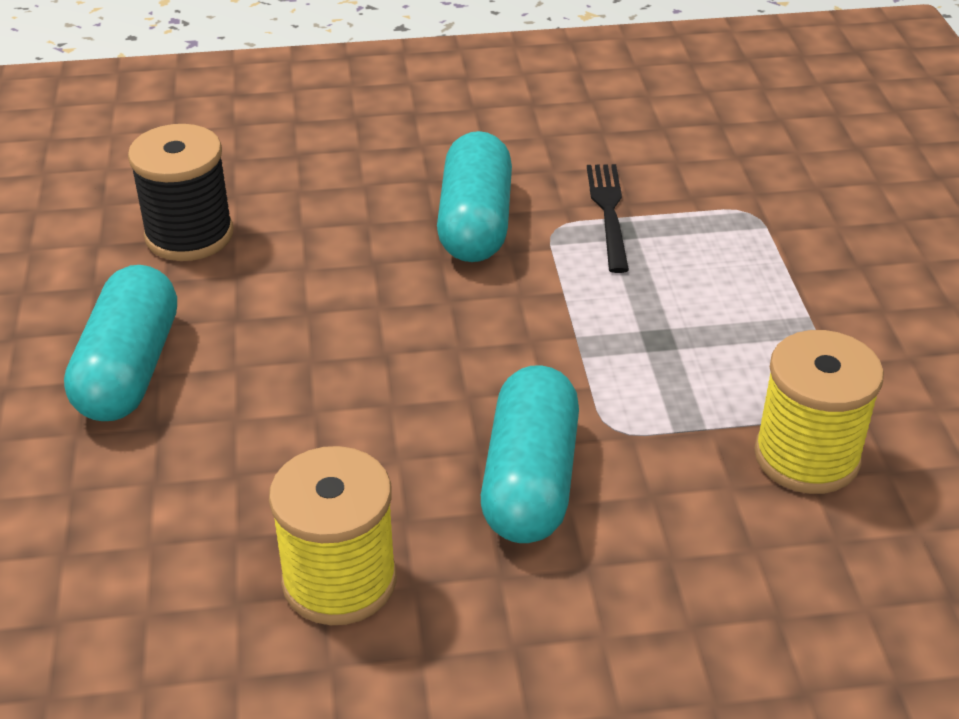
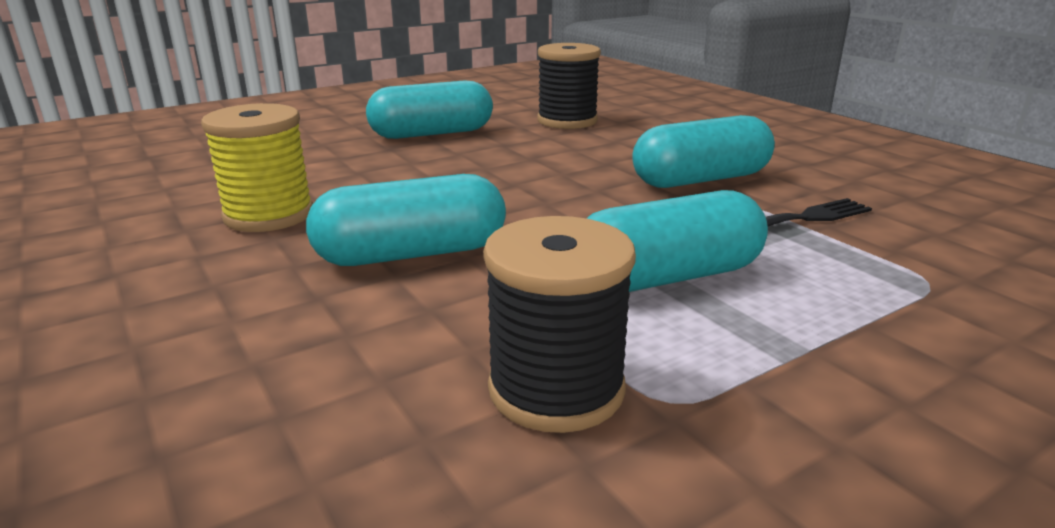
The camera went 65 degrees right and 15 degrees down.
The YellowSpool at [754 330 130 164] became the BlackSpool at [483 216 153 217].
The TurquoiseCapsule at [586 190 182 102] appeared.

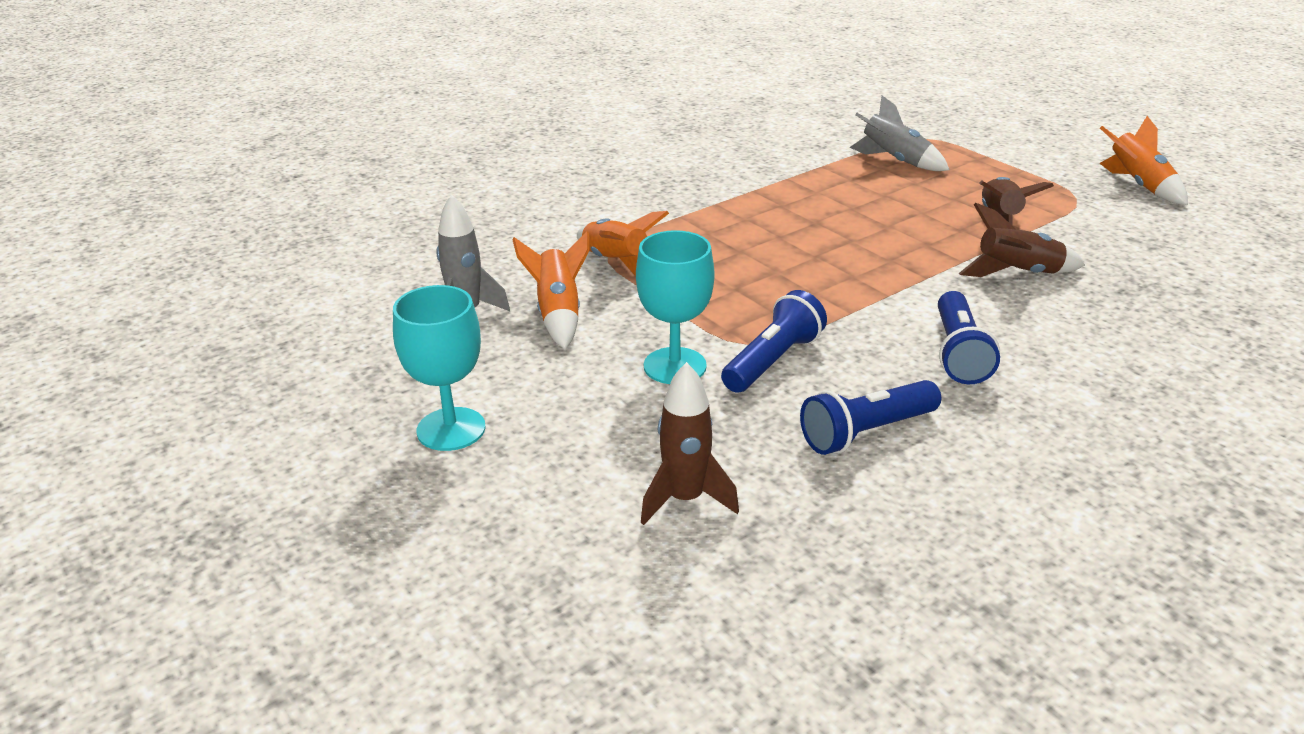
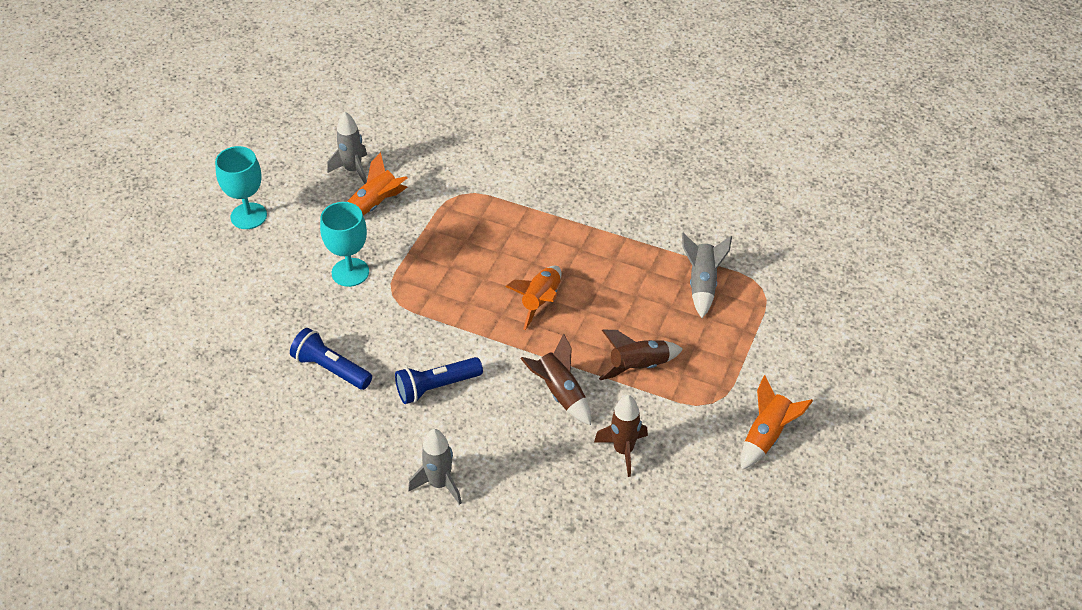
The camera went 60 degrees right and 15 degrees up.
The OrangeRocket moved from [577 211 92 65] to [505 266 56 64].
The BrownRocket moved from [641 362 98 163] to [594 395 54 82].
The BlueFlashlight at [721 290 106 103] disappeared.
The GreyRocket at [408 429 54 76] appeared.

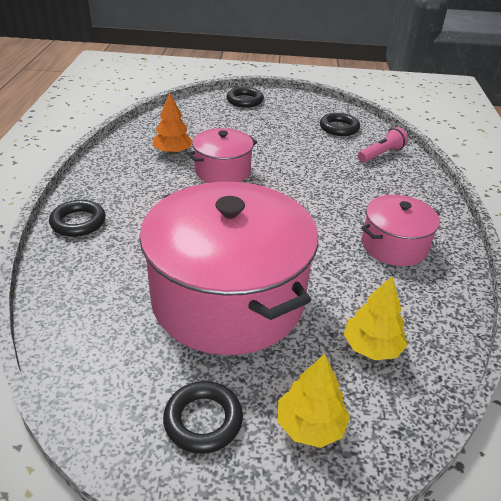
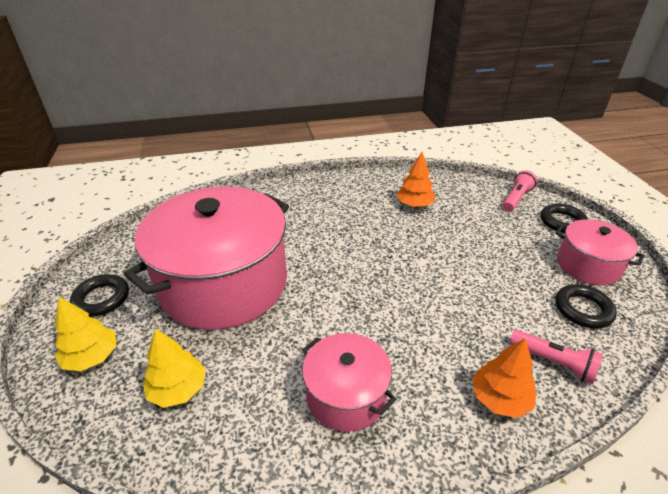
The camera went 75 degrees right and 0 degrees up.
The BlackRing at [49 200 56 37] disappeared.
The PinkPot moved from [187 128 70 55] to [555 219 90 66].
The OrangeTree at [472 338 64 80] appeared.
The PinkFlashlight at [503 170 34 42] appeared.

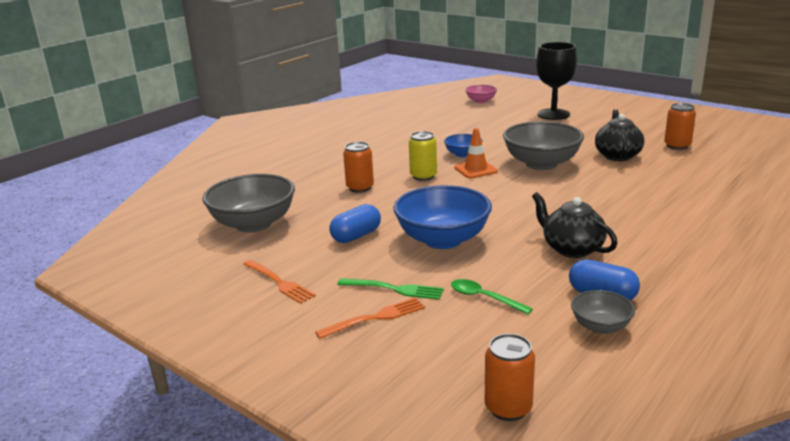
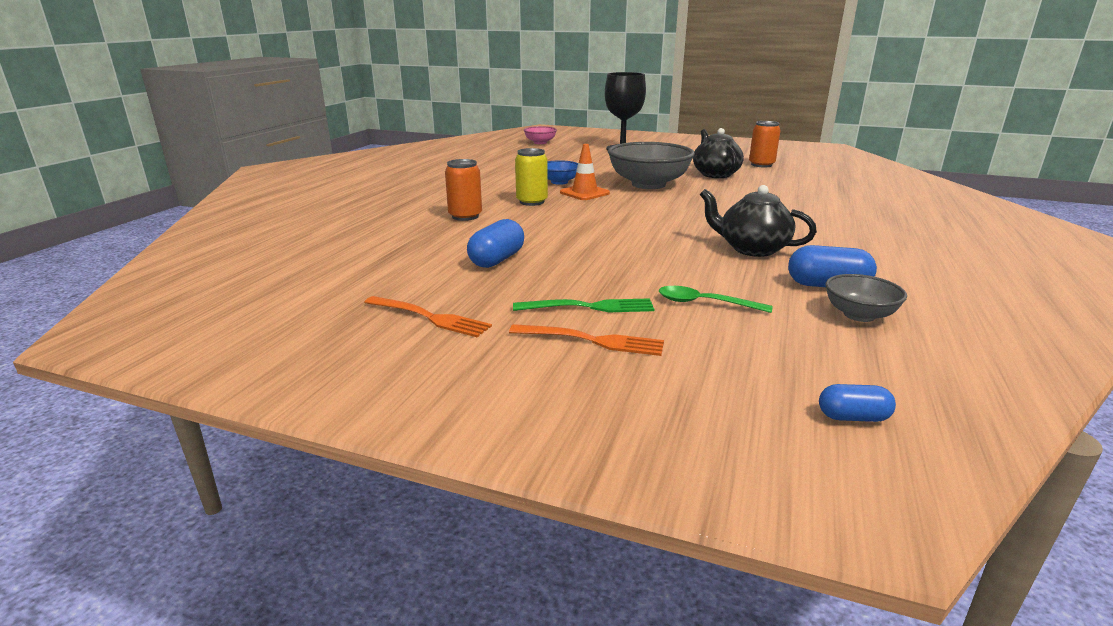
The camera went 20 degrees left and 0 degrees up.
The GreyBowl at [202 174 93 59] disappeared.
The OrangeFork at [315 297 110 42] turned 60 degrees clockwise.
The BlueBowl at [393 185 99 64] disappeared.
The OrangeCan at [485 334 50 87] was replaced by the BlueCapsule at [819 384 77 38].

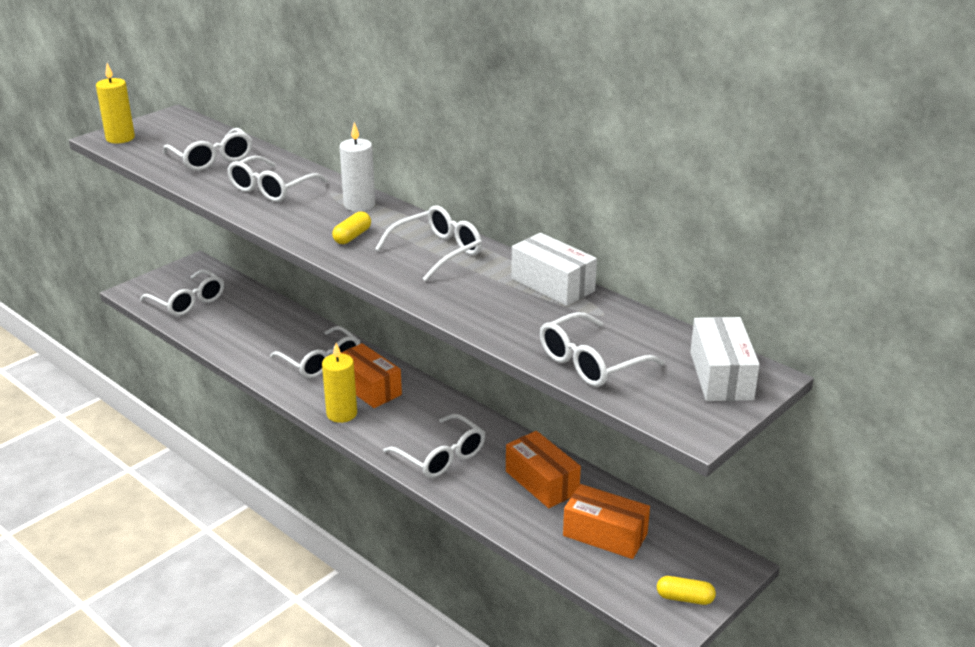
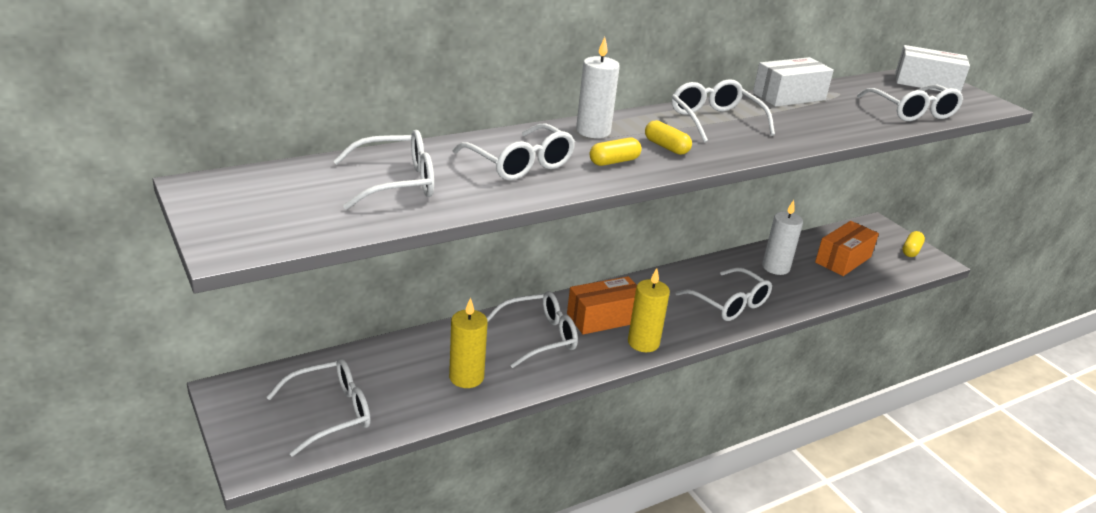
The camera went 75 degrees left and 0 degrees up.
The YellowCandle moved from [96 63 39 81] to [449 297 39 91].
The WhiteGlasses at [383 414 102 64] turned 75 degrees clockwise.
The OrangeBox at [506 431 75 77] was replaced by the WhiteCandle at [762 200 41 75].
The YellowCapsule at [590 138 52 28] appeared.

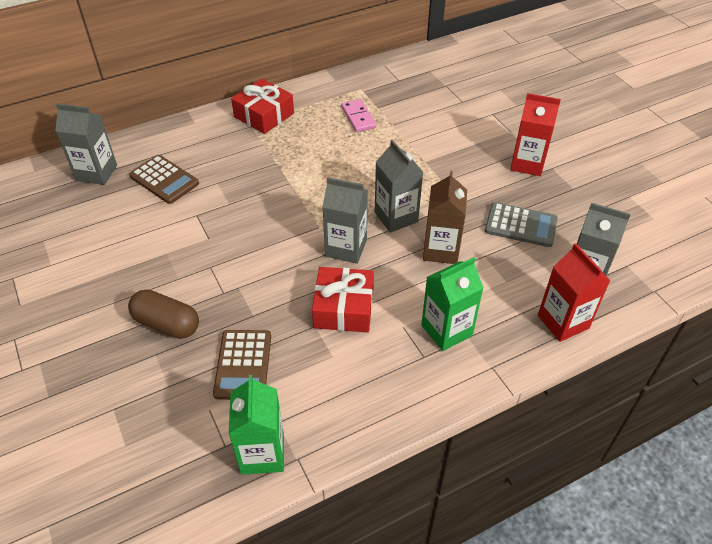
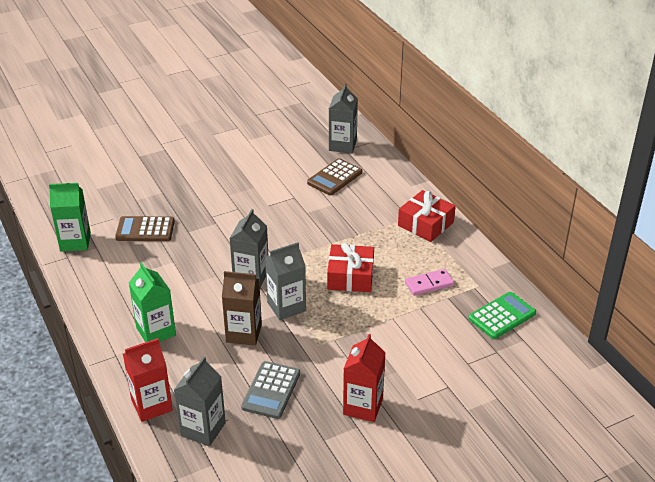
The camera went 90 degrees right and 10 degrees down.
The BrownCapsule at [128 290 71 49] disappeared.
The RedGift moved from [312 267 62 66] to [327 243 47 49].
The GreenCalculator at [468 292 68 47] appeared.

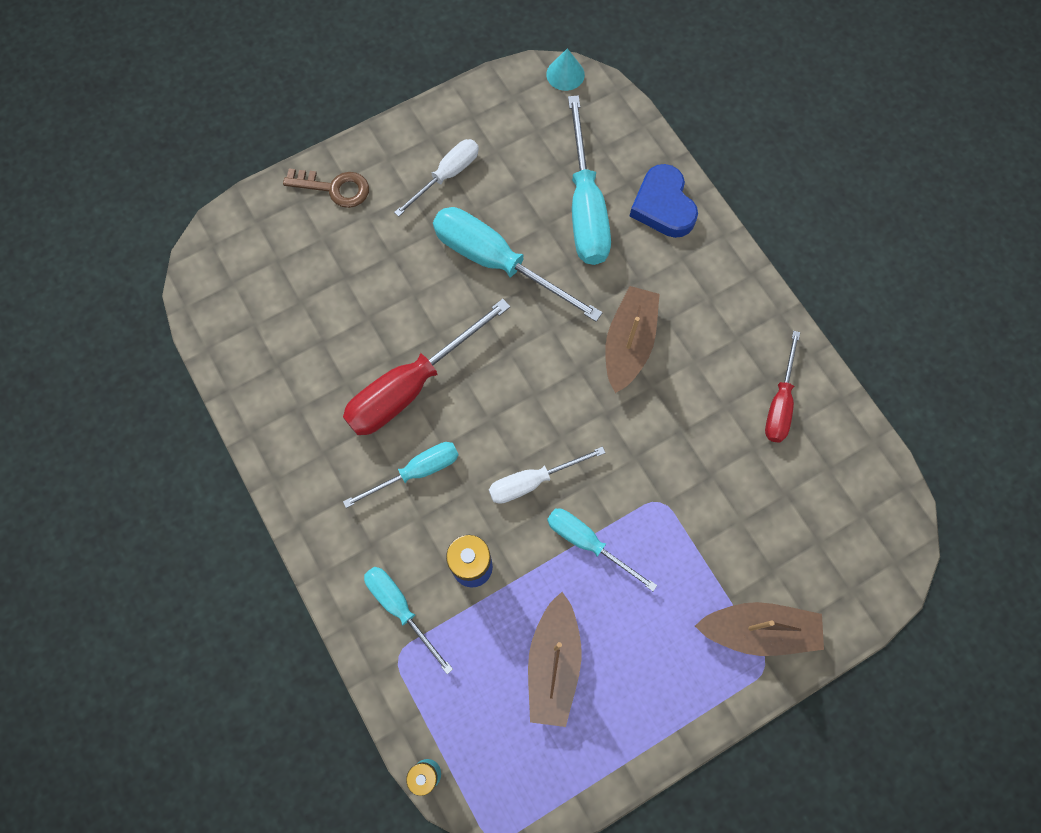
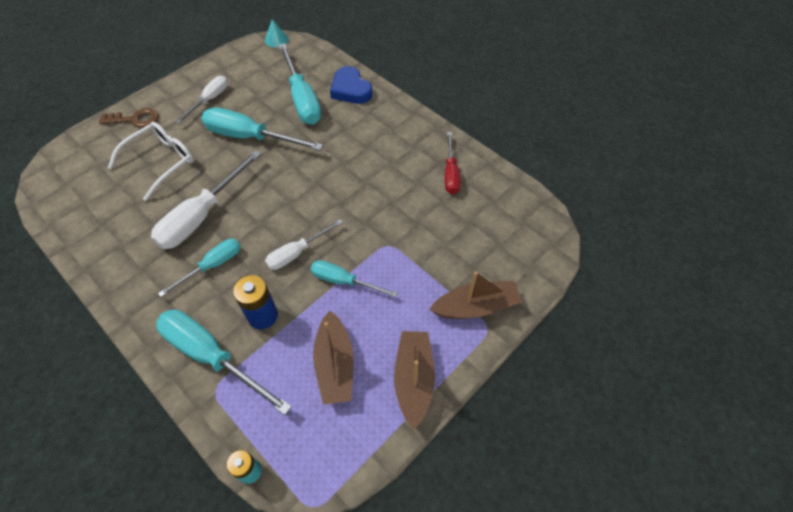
The camera went 15 degrees left and 15 degrees down.
The RedScrewdriver at [343 299 167 136] became the WhiteScrewdriver at [151 150 110 99].
The TurquoiseScrewdriver at [364 567 89 107] changed to 1.69 times the size.
The BrownBoat moved from [605 286 55 107] to [394 331 41 98].
The WhiteGlasses at [108 122 86 79] appeared.

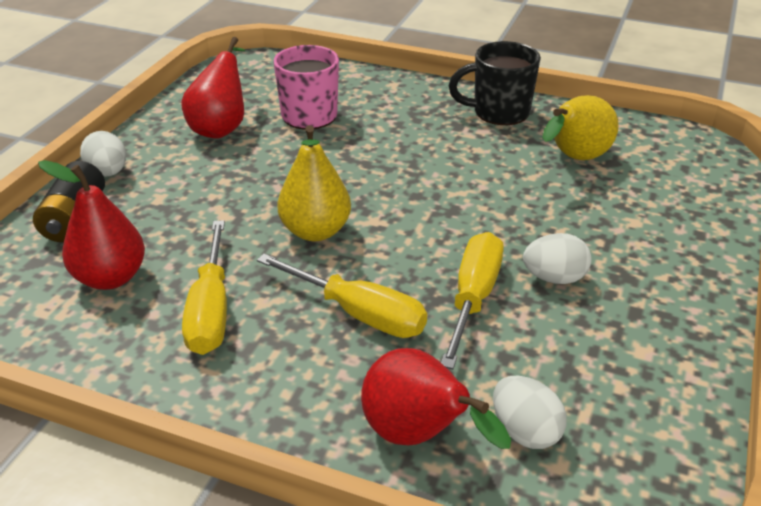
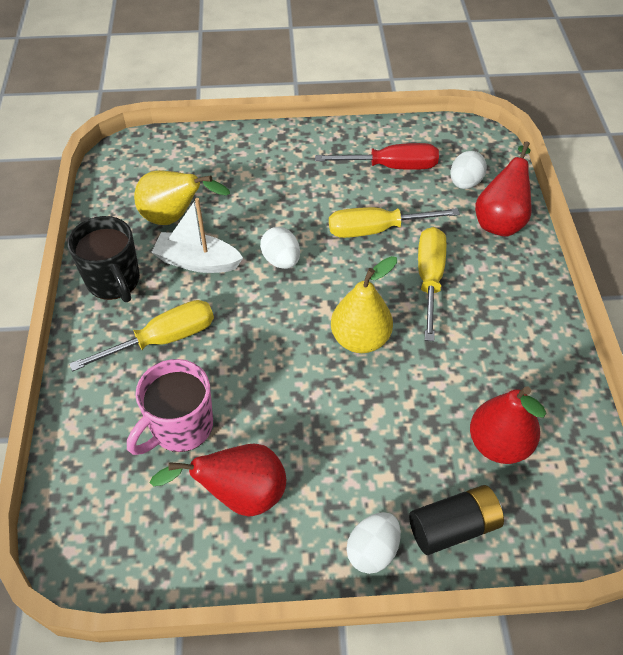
The camera went 115 degrees left and 15 degrees up.
The YellowScrewdriver moved from [182 220 45 135] to [69 300 145 71].
The WhiteEgg moved from [523 233 69 51] to [260 227 40 42].
The WhiteBoat at [151 198 92 75] appeared.
The RedScrewdriver at [315 143 124 27] appeared.

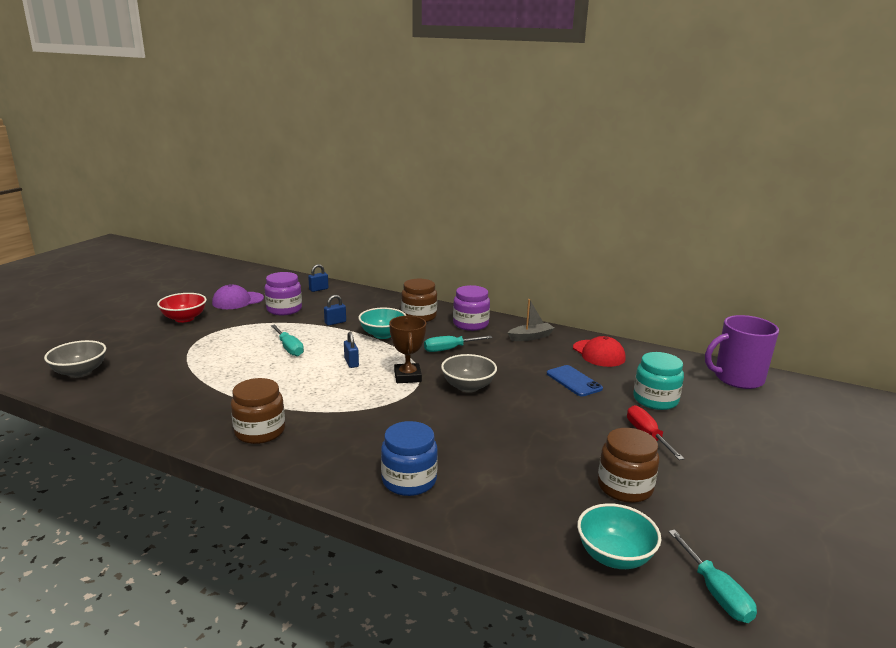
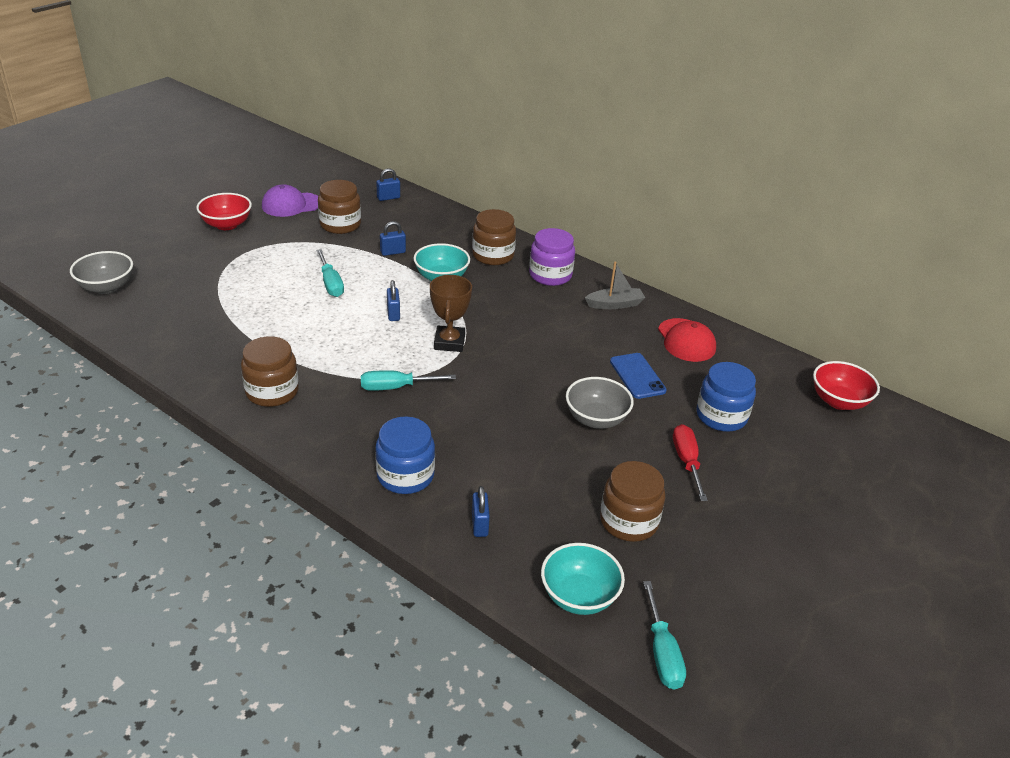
The camera went 10 degrees right and 15 degrees up.
The PurpleJar at [265 272 37 43] became the BrownJar at [318 180 43 54].
The TurquoiseScrewdriver moved from [424 336 69 16] to [361 370 95 21].
The GreyBowl moved from [441 354 56 39] to [566 377 68 52].
The TurquoiseJar at [633 352 51 58] became the BlueJar at [696 362 60 70].
The PurpleMug at [705 315 74 74] was replaced by the RedBowl at [813 361 67 49].
The BluePadlock at [472 486 18 51] appeared.

